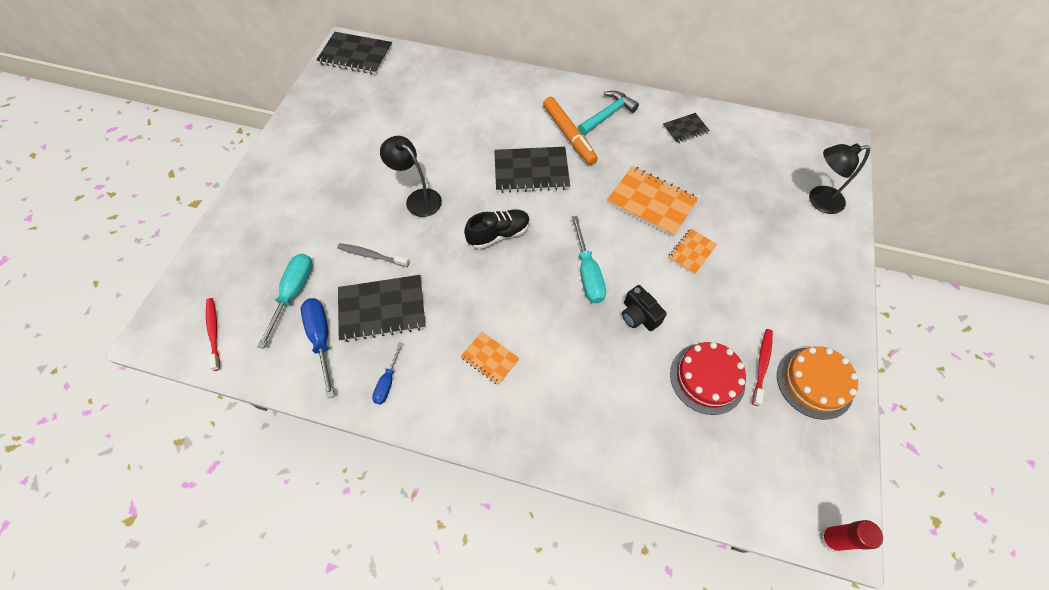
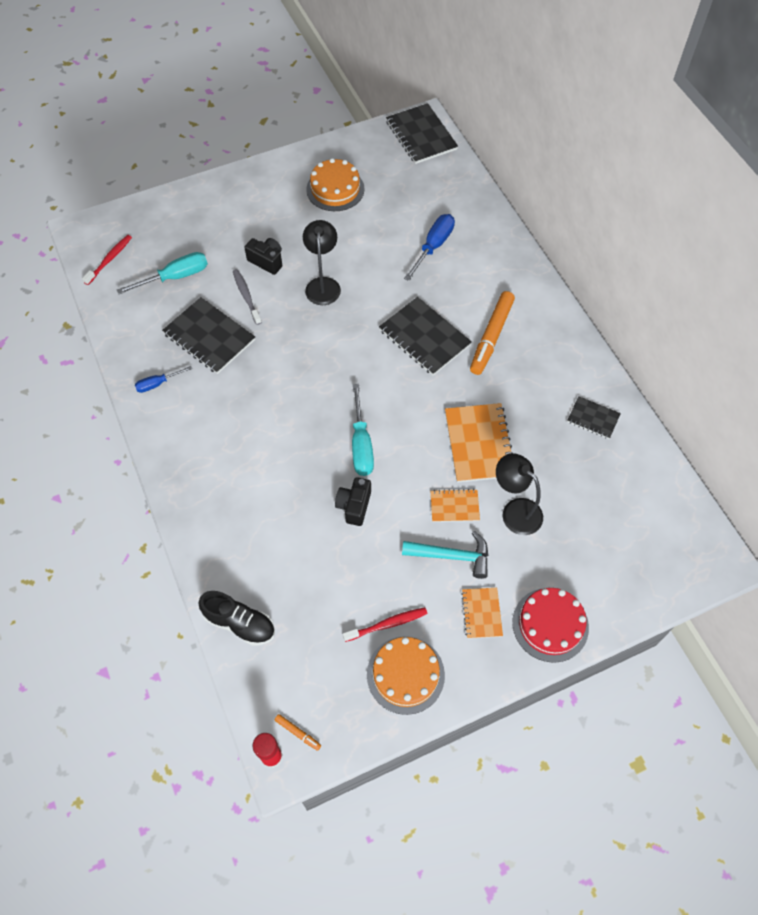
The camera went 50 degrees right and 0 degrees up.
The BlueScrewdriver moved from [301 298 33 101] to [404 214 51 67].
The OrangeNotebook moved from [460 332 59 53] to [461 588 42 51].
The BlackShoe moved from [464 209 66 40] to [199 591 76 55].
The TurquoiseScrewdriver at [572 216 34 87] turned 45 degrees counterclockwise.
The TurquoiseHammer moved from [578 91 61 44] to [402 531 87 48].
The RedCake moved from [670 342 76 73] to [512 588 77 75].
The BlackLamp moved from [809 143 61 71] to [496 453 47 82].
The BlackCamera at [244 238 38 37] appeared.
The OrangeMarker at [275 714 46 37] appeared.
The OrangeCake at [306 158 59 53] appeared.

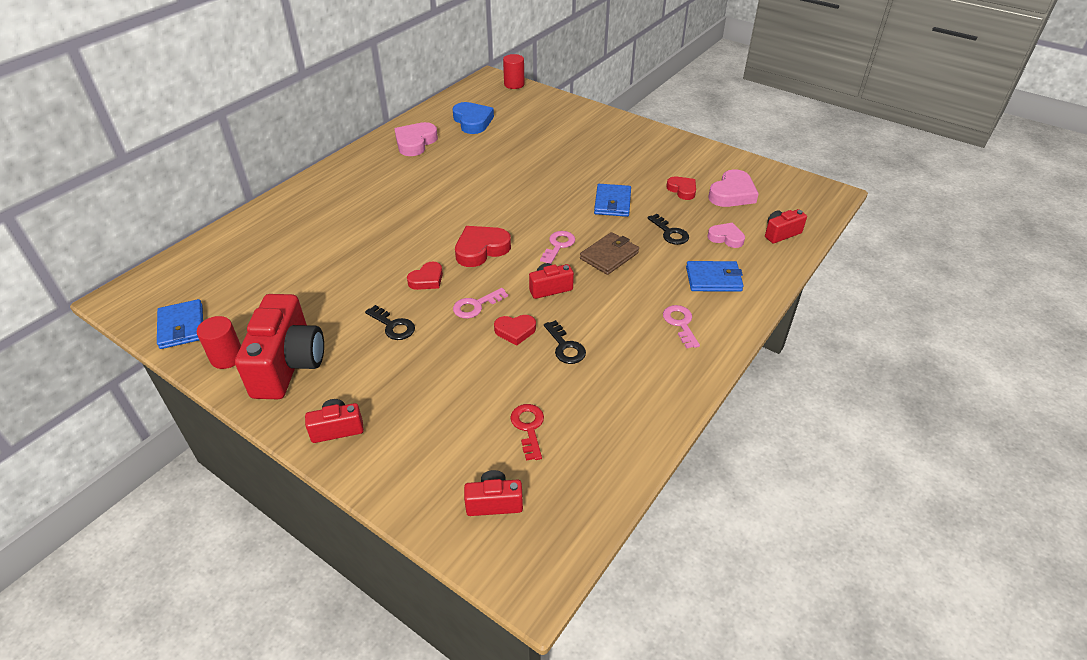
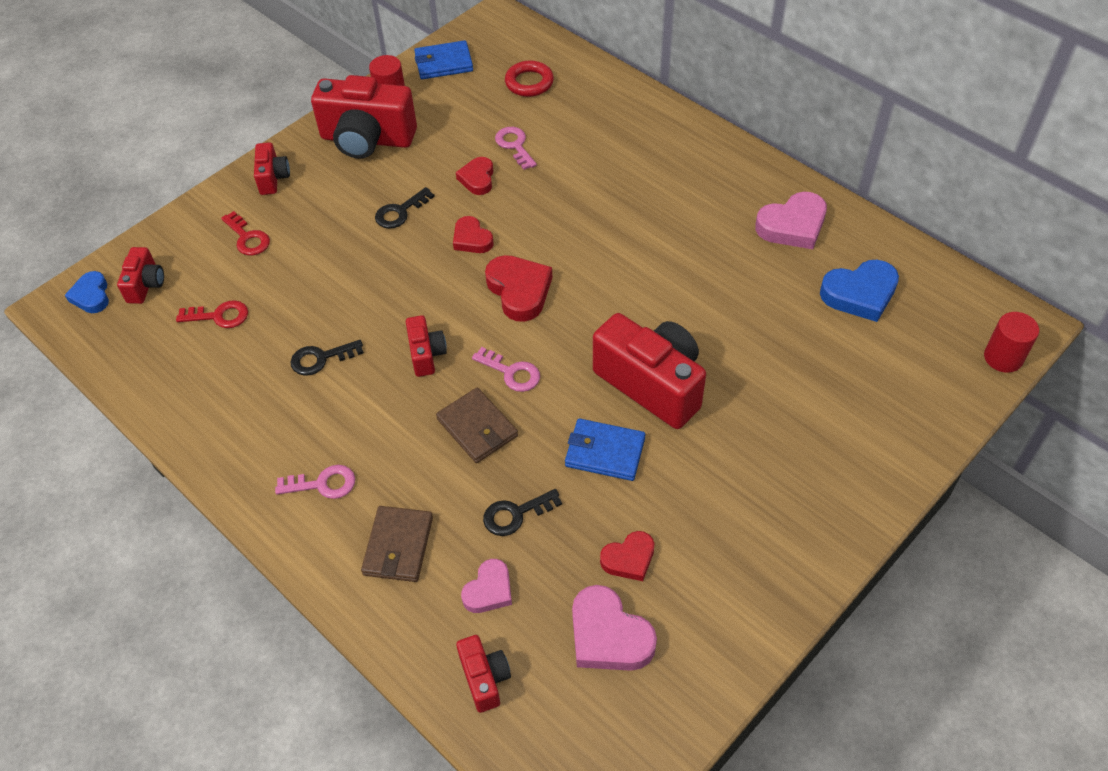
The camera went 100 degrees right and 10 degrees up.
The PinkHeart at [395 122 43 34] turned 120 degrees clockwise.
The PinkKey moved from [453 288 55 31] to [495 127 42 43].
The RedHeart moved from [494 315 42 30] to [456 157 38 38].
The BlueWallet at [686 261 58 31] became the BrownWallet at [361 506 72 76].
The BlueHeart at [65 271 44 42] appeared.
The RedKey at [221 211 49 45] appeared.
The RedRing at [505 60 49 37] appeared.
The RedCamera at [593 313 113 116] appeared.

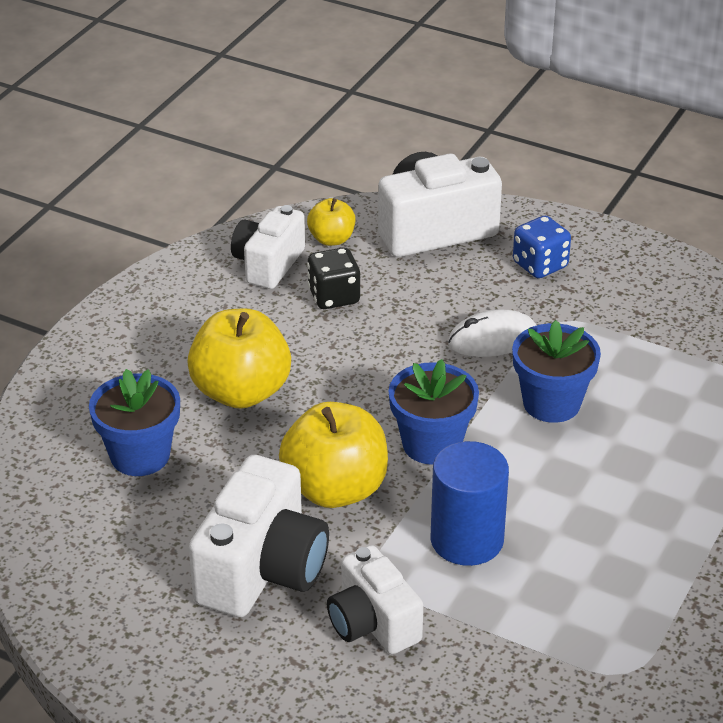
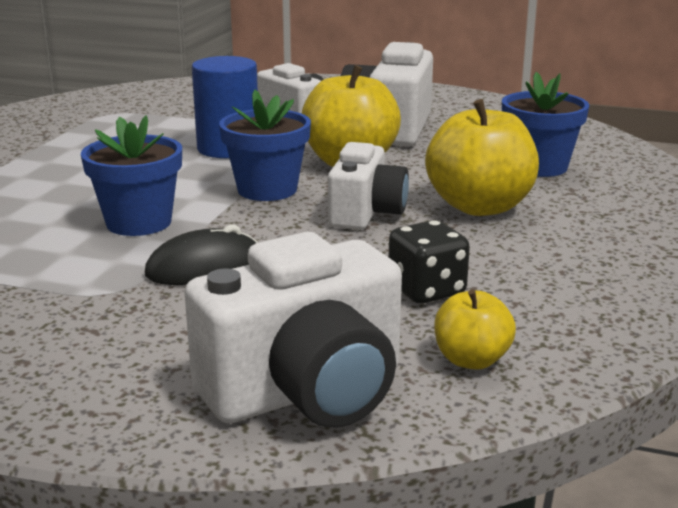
The camera went 170 degrees right and 15 degrees down.
The WhiteCamera moved from [231 205 74 84] to [328 142 81 88].
The WhiteMouse at [448 309 89 48] became the BlackMouse at [145 224 113 61].
The BlueDice at [513 216 58 62] disappeared.

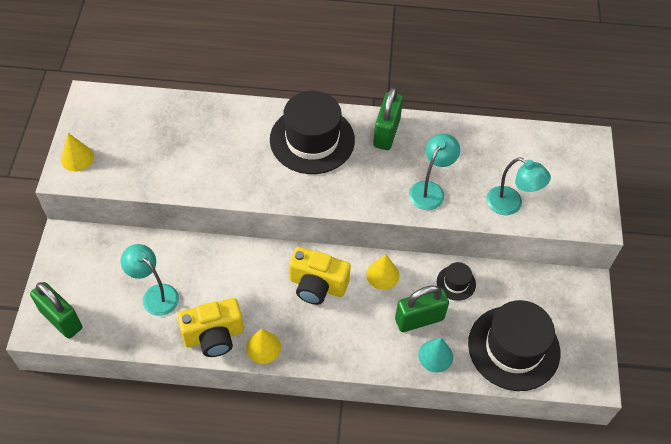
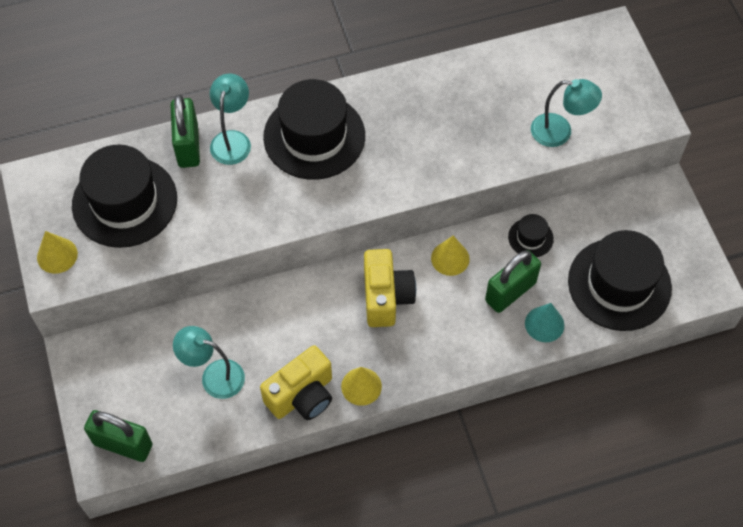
The camera went 20 degrees left and 5 degrees up.
The YellowCamera at [289 247 62 58] turned 90 degrees counterclockwise.
The GreenPadlock moved from [373 87 30 63] to [171 95 29 73].
The TurquoiseLamp moved from [409 134 51 76] to [210 74 41 91].
The BlackHat at [72 145 105 103] appeared.

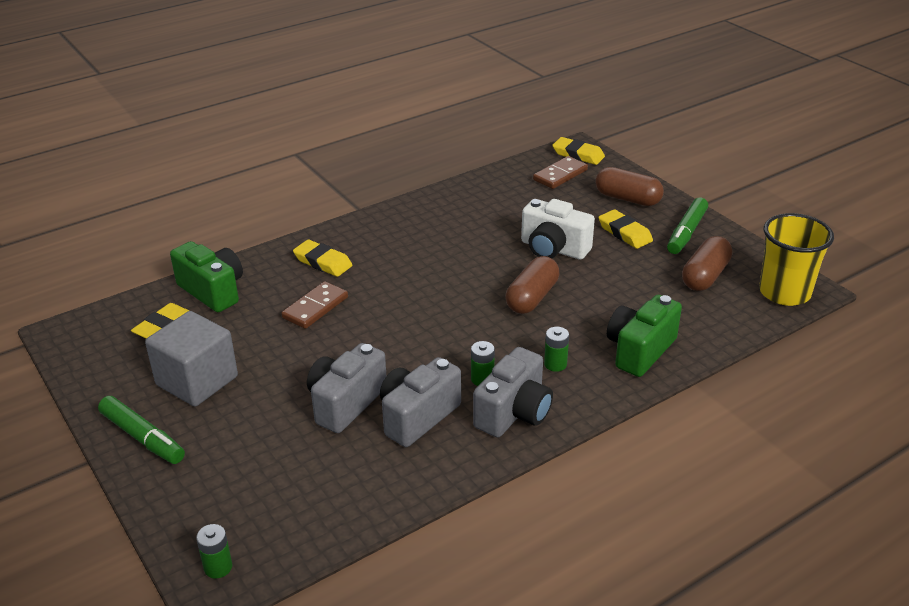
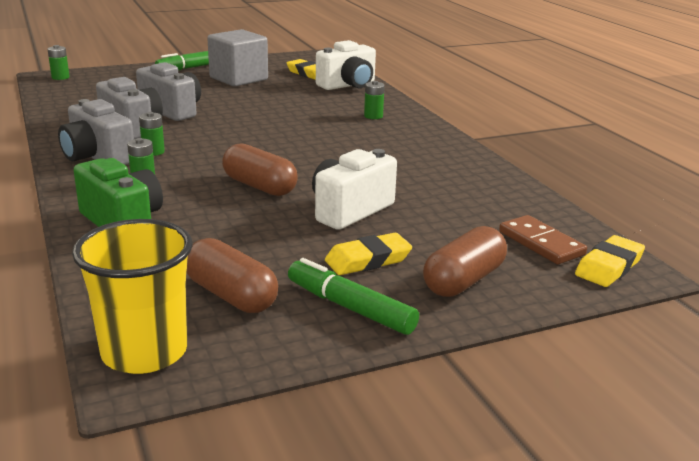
The camera went 100 degrees right and 10 degrees down.
The GreenCamera at [170 241 73 71] became the WhiteCamera at [316 40 60 50].
The BrownDomino at [281 281 67 48] disappeared.
The YellowEraser at [293 240 59 37] was replaced by the GreenBattery at [364 81 21 38].

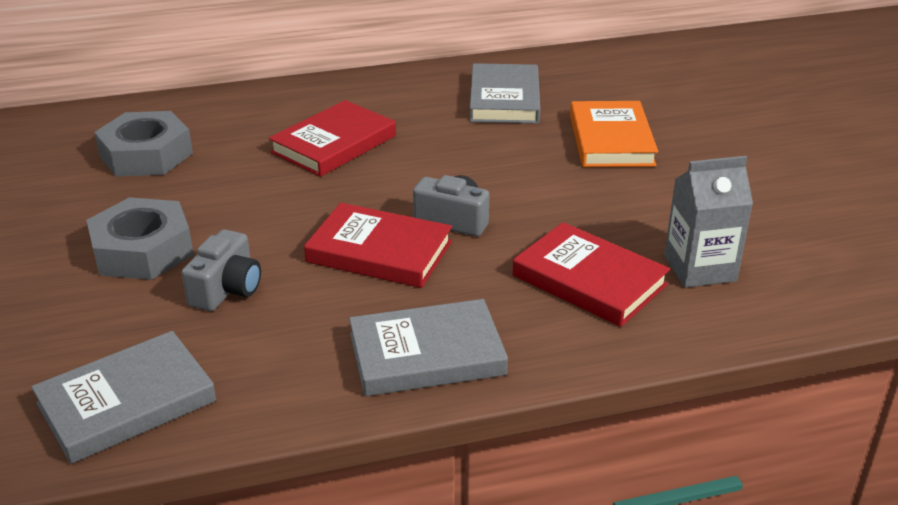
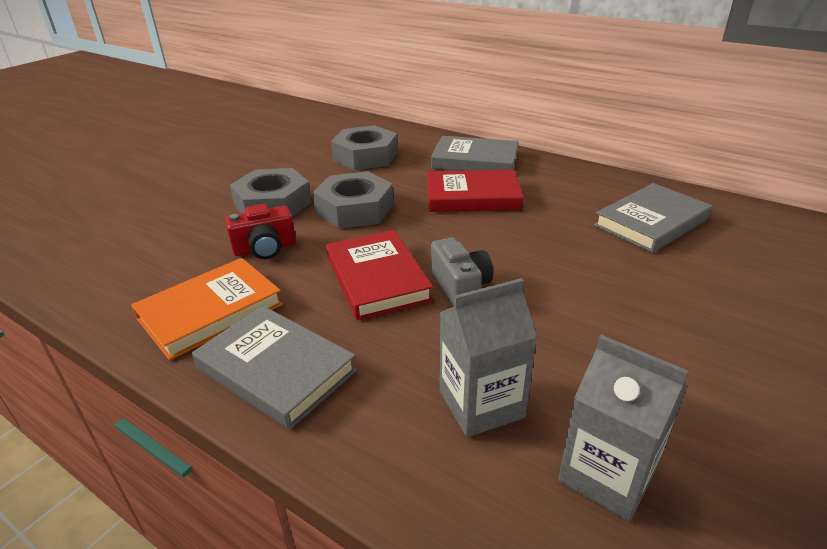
The camera went 50 degrees right and 0 degrees up.
The GreyBook moved from [31 331 185 133] to [431 136 88 35].
The GreyCamera at [182 230 79 81] became the RedCamera at [226 204 70 55].
The RedBook at [513 222 157 105] was replaced by the GreyCarton at [440 278 97 159].
The OrangeBook moved from [570 101 88 66] to [131 258 152 102].
The GreyNut at [313 171 80 58] appeared.

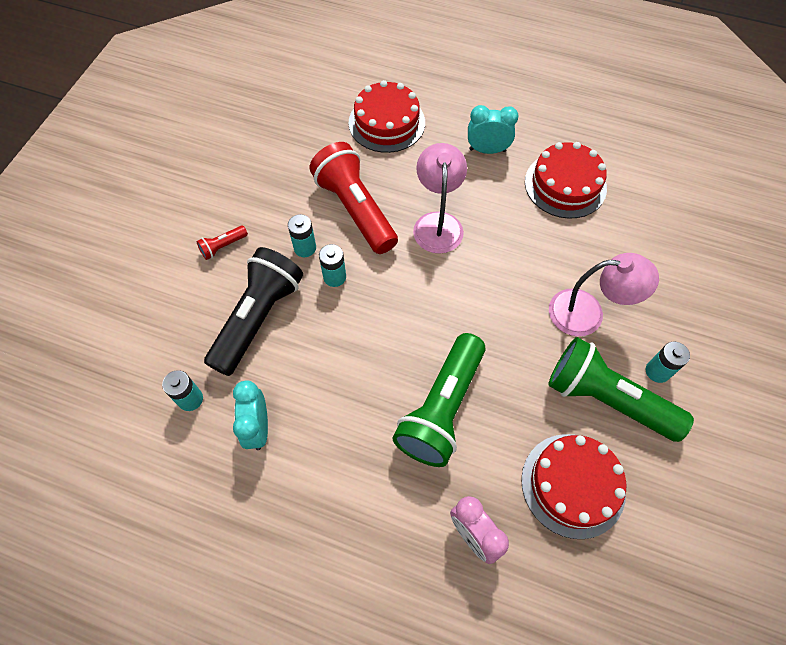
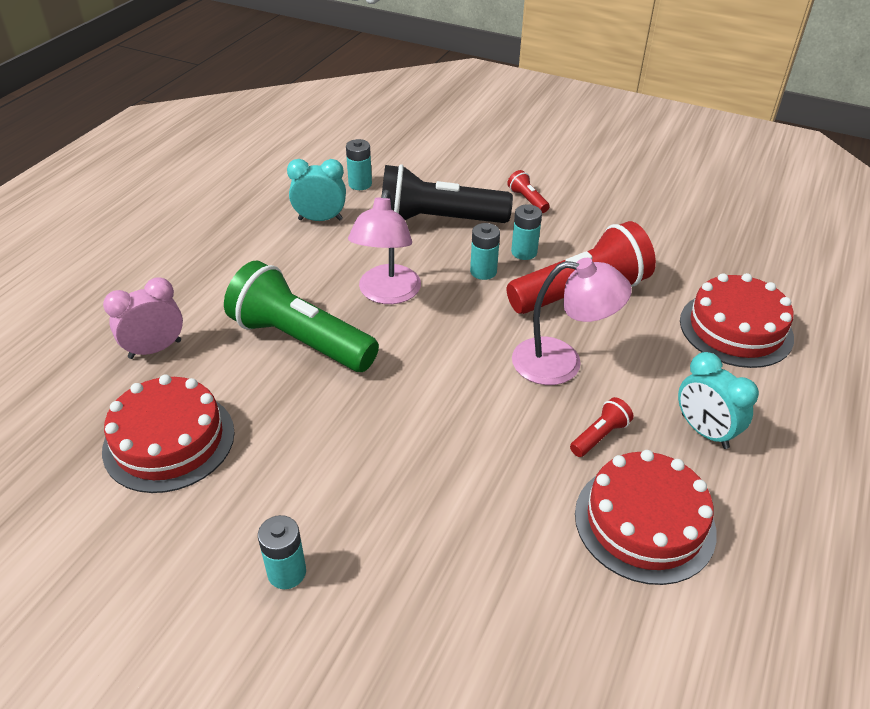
The camera went 95 degrees right and 20 degrees down.
The BlackFlashlight at [204 247 99 129] turned 150 degrees clockwise.
The TurquoiseClock at [468 105 51 49] turned 135 degrees clockwise.
The GreenFlashlight at [548 337 146 105] disappeared.
The PinkLamp moved from [549 253 110 83] to [348 190 73 114].
The RedFlashlight at [570 397 64 60] appeared.

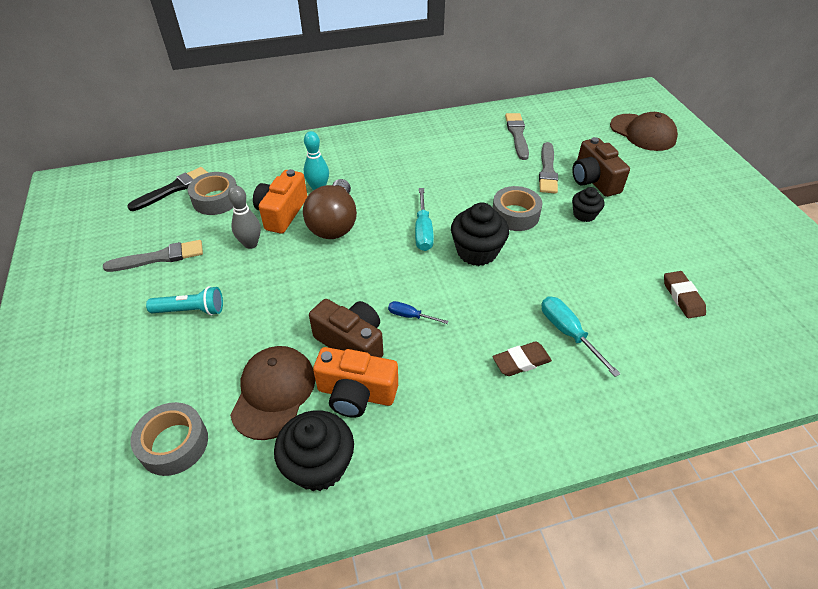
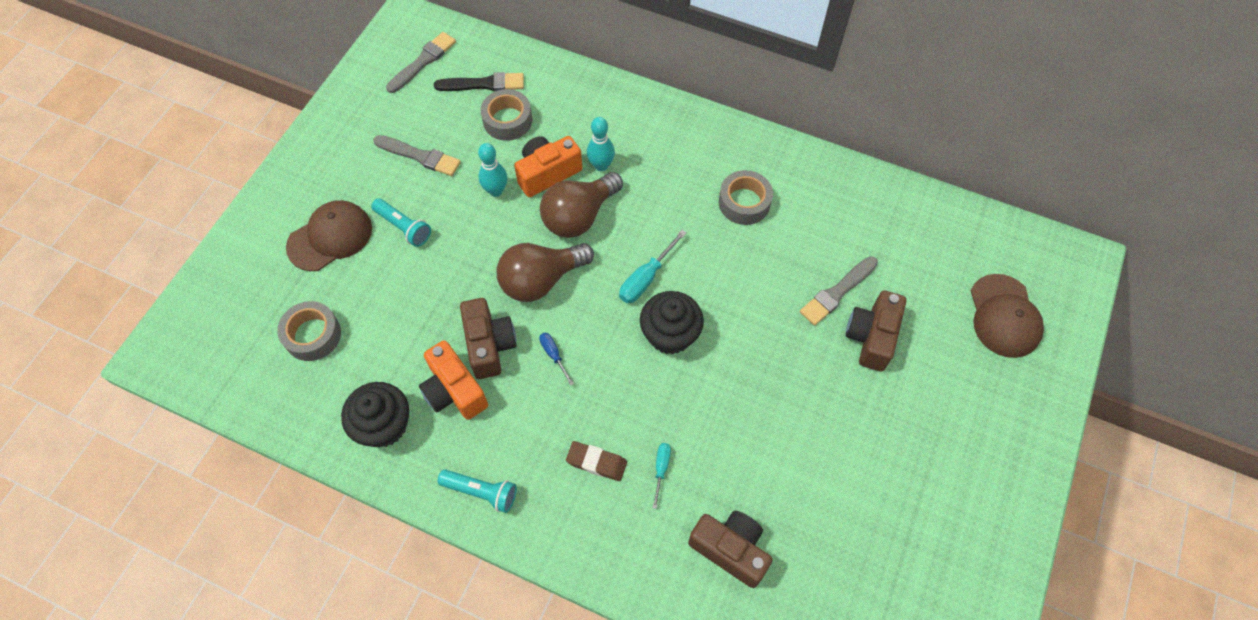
The camera went 40 degrees right and 15 degrees up.
The GreyBowlingPin at [228 186 33 63] became the TurquoiseBowlingPin at [478 143 30 54].
The BrownCap moved from [230 346 85 94] to [286 200 86 71].
The GreyTape moved from [493 186 49 45] to [719 170 54 55].
The GreyBrush moved from [505 113 24 47] to [386 32 70 61].
The TurquoiseScrewdriver at [542 296 79 81] changed to 0.60 times the size.
The BlackCupcake at [572 187 33 35] disappeared.
The BrownEraser at [664 271 42 47] disappeared.
The TurquoiseFlashlight at [438 469 79 44] appeared.
The BrownLightBulb at [496 243 98 59] appeared.
The BrownCamera at [688 511 85 77] appeared.

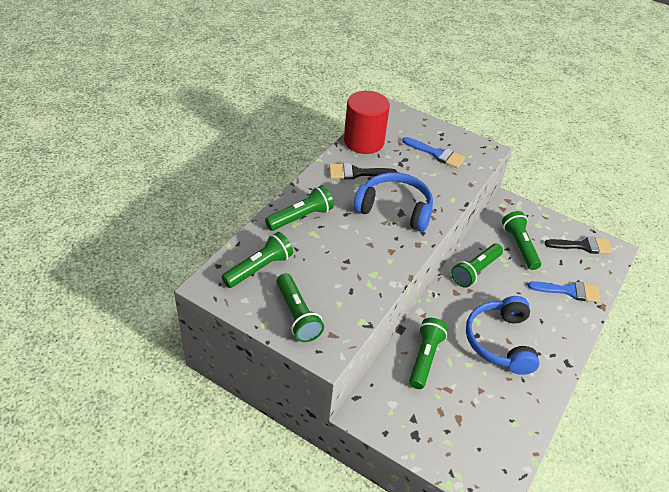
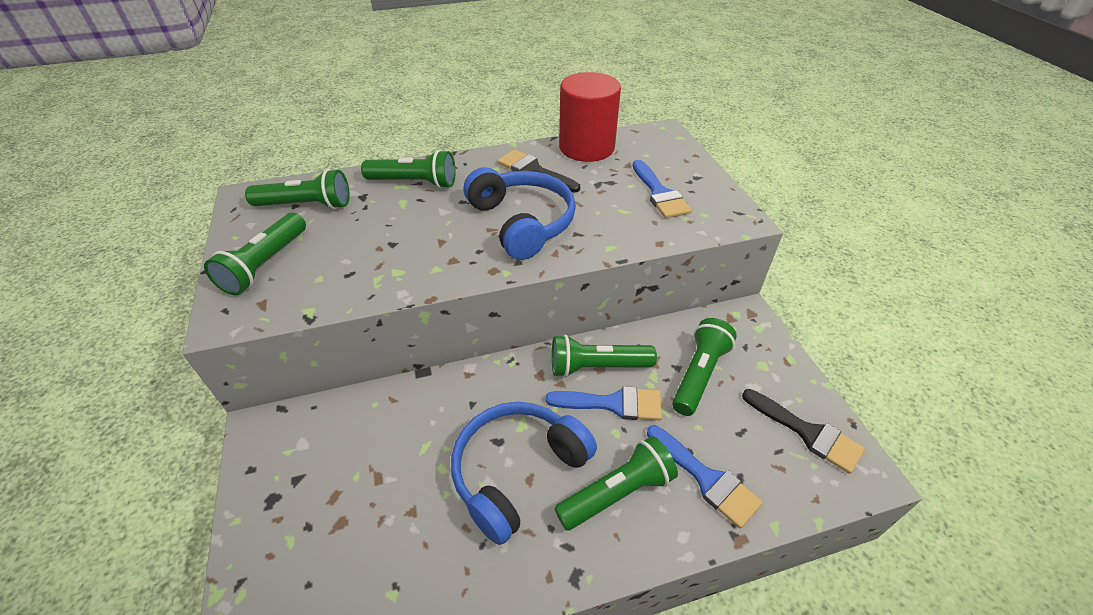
The camera went 45 degrees right and 0 degrees up.
The GreenFlashlight moved from [409 318 39 71] to [554 436 124 95].
The BlueBrush at [546 386 116 34] appeared.

